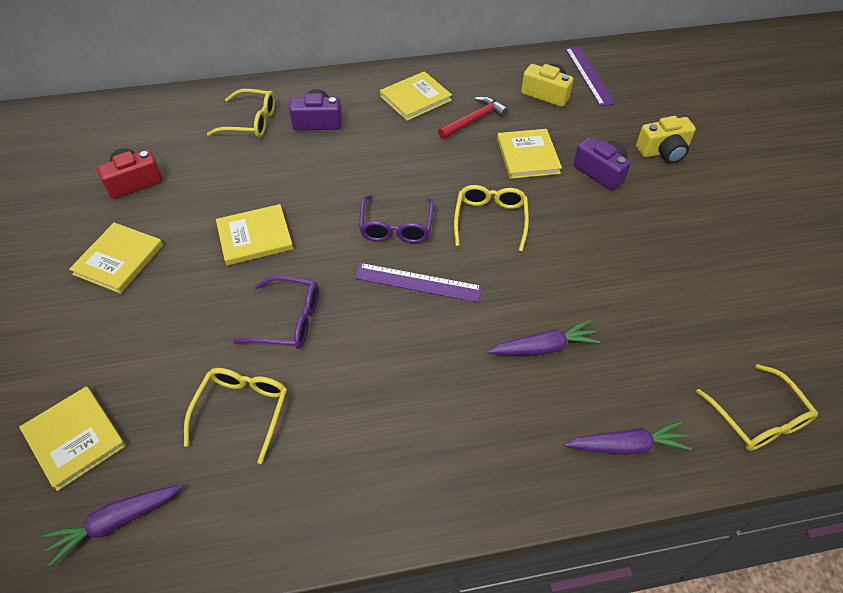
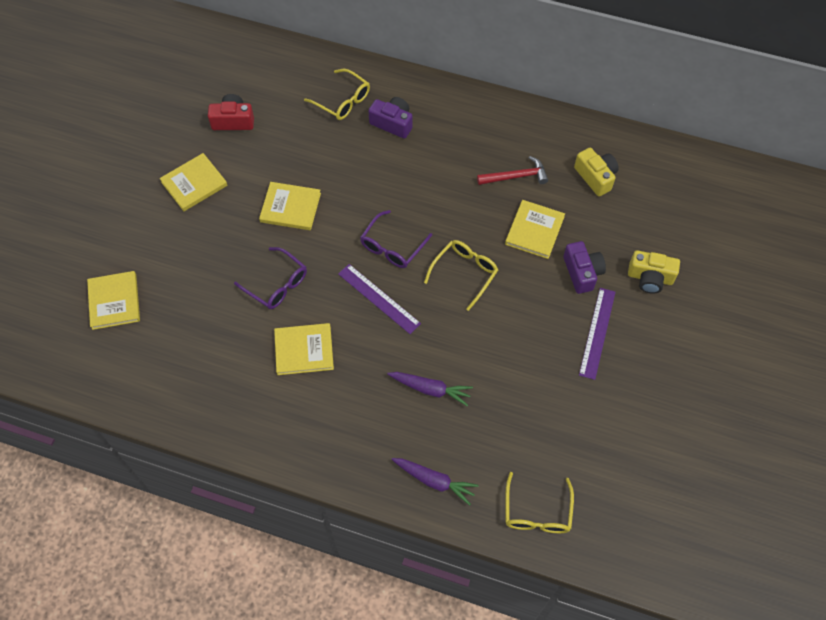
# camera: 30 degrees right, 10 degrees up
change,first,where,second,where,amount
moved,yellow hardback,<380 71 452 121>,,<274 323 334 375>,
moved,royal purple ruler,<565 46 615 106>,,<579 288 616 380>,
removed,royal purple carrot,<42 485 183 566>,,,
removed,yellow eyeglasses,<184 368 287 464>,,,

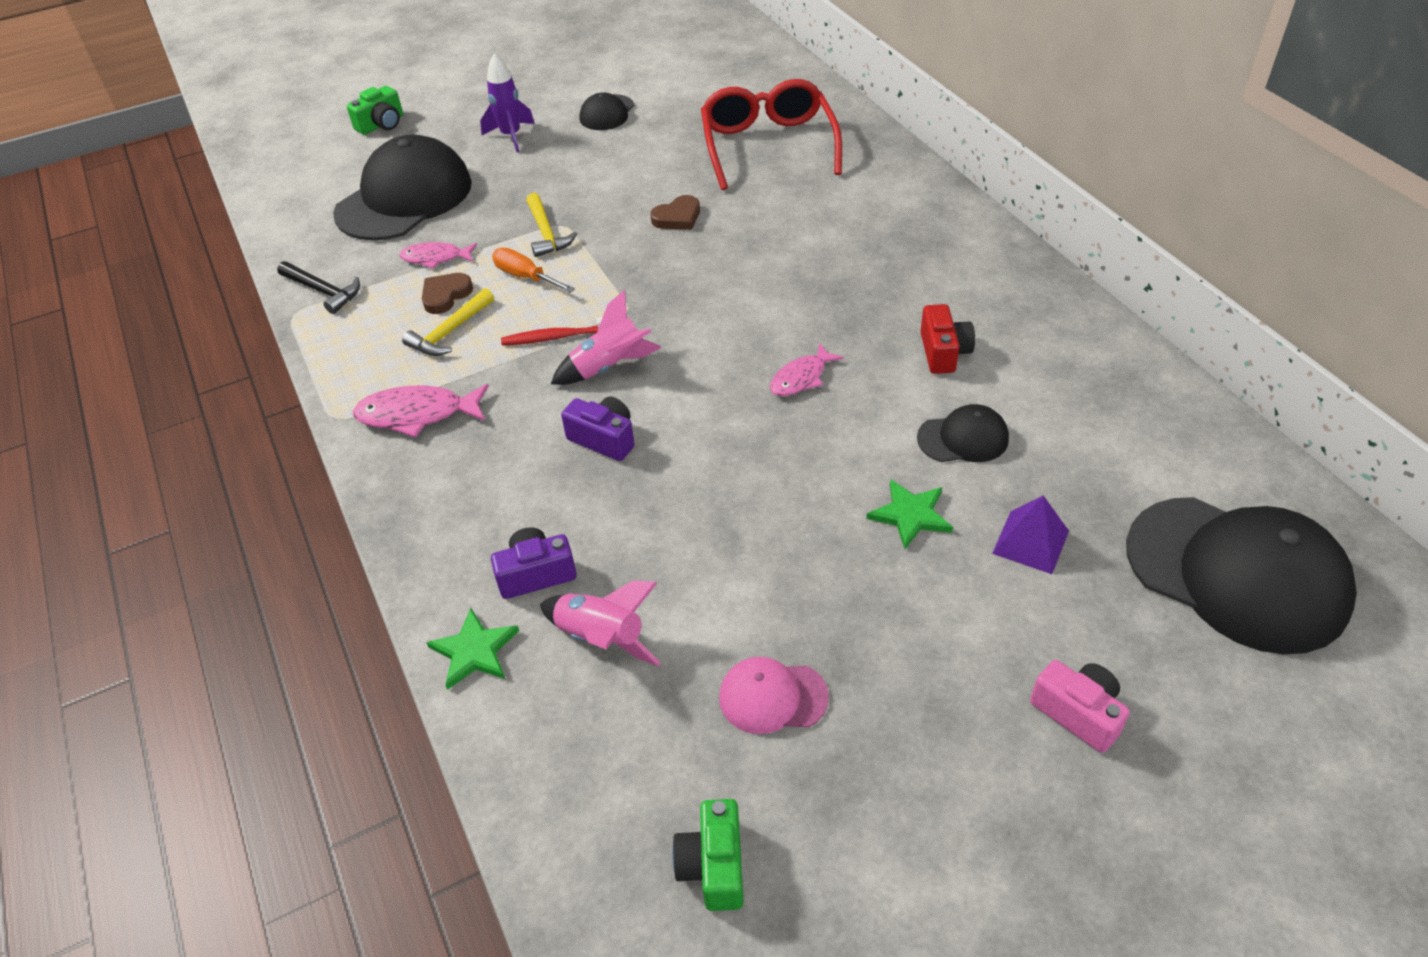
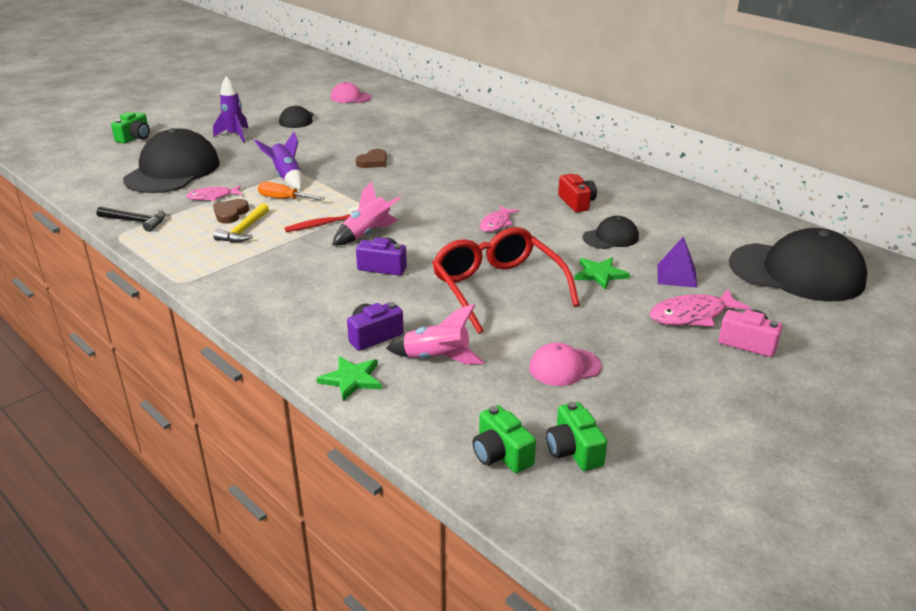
# camera: 20 degrees left, 15 degrees down
change,first,where,second,where,amount
replaced,yellow carpenter's hammer,<526 193 577 257>,royal purple spaceship,<255 132 303 190>,
added,,,pink baseball cap,<331 82 372 103>,
moved,red eyeglasses,<701 79 842 190>,,<432 227 580 334>,
added,,,green photo camera,<473 405 536 473>,
moved,pink toy fish,<353 384 489 438>,,<649 289 751 326>,

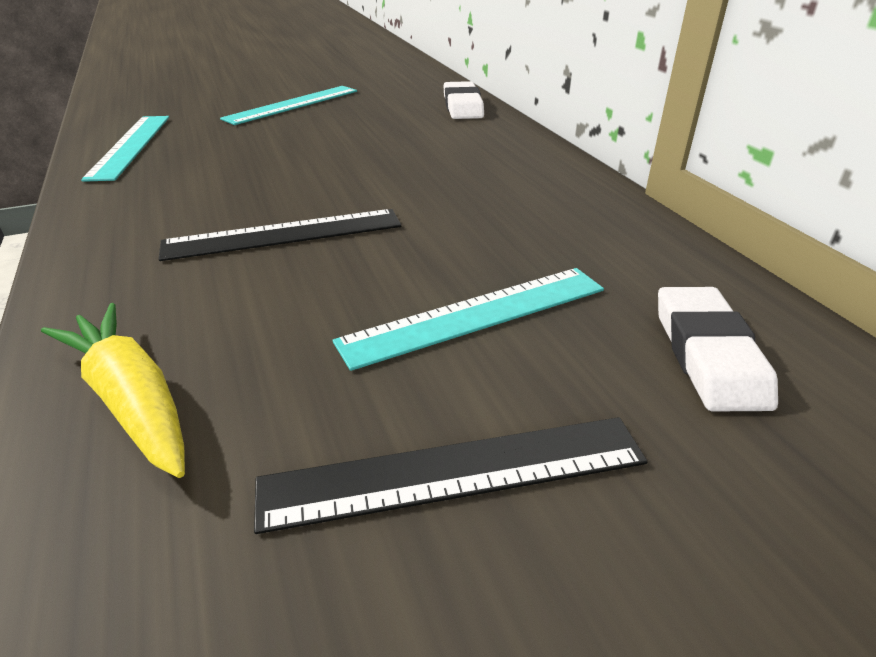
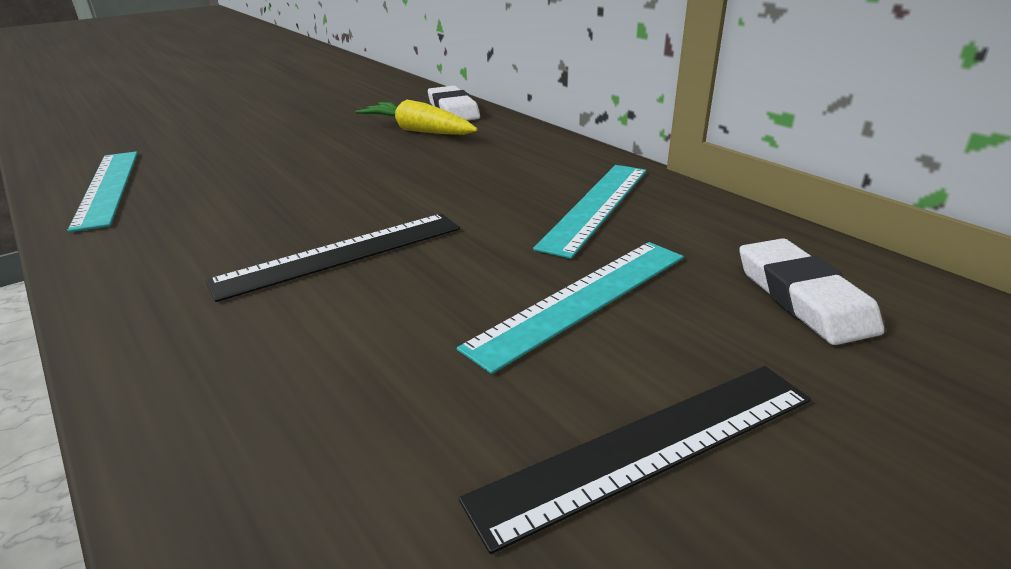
# camera: 15 degrees left, 5 degrees down
change,first,where,second,where,amount
moved,yellow carrot,<41 303 185 478>,,<356 100 478 135>,
moved,teal ruler,<220 86 357 125>,,<533 165 646 259>,

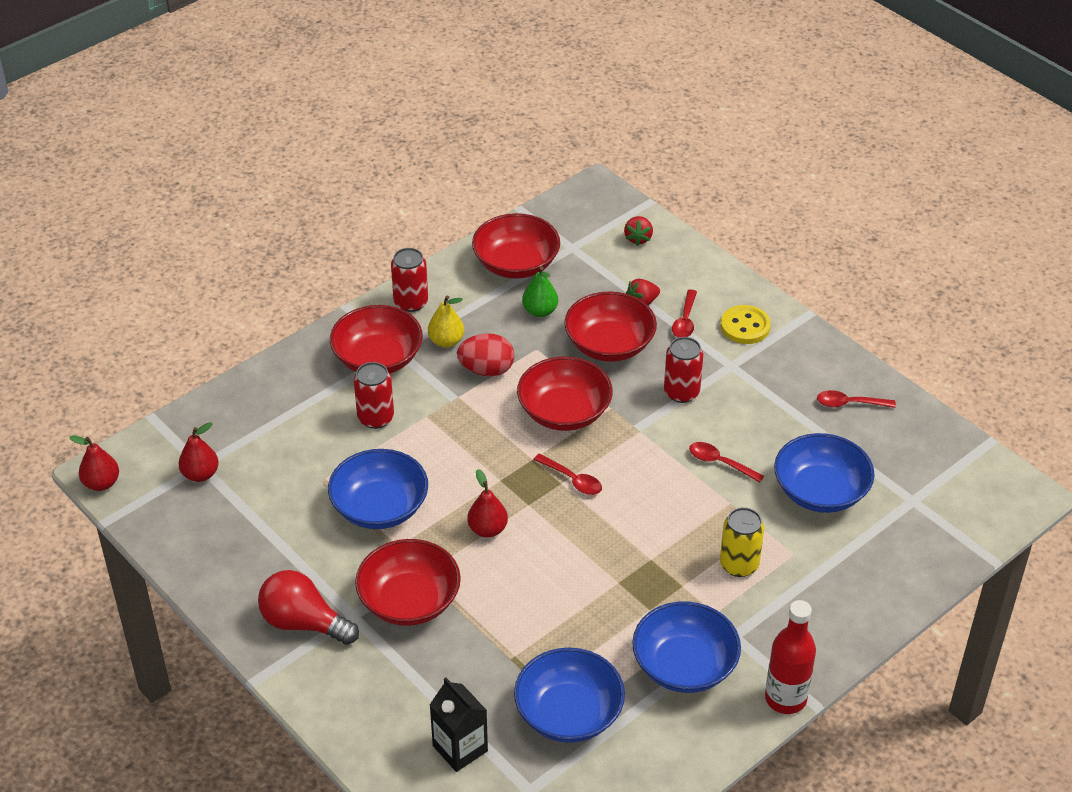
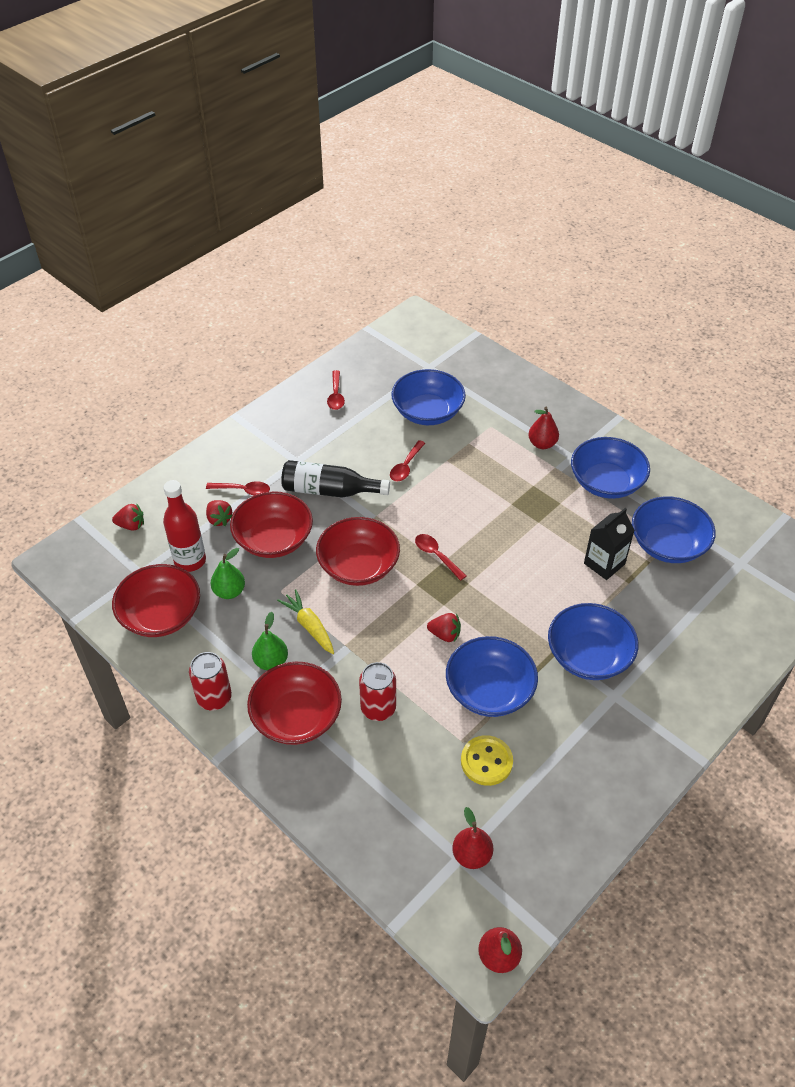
# camera: 95 degrees left, 5 degrees up
change,first,where,second,where,amount
moved,red bottle,<765 600 816 714>,,<163 480 206 572>,
recoloured,yellow toy pear,<428 295 464 348>,green toy pear,<252 612 288 670>,
replaced,red egg,<457 333 514 377>,yellow carrot,<277 589 334 654>,
replaced,red tin,<664 337 703 403>,ebony bottle,<281 460 390 498>,
turned,red spoon,<533 454 602 495>,,<415 534 466 581>,75 degrees counterclockwise
added,,,red berry,<427 613 461 642>,
moved,yellow button,<721 305 771 344>,,<461 735 513 786>,
moved,red toy pear,<467 469 508 538>,,<529 407 559 449>,
recoloured,red bowl,<355 539 461 626>,blue bowl,<548 603 638 680>,
moved,ebony carton,<430 677 488 772>,,<584 508 635 580>,
removed,red bulb,<258 570 359 645>,,,
removed,yellow tin,<720 507 764 577>,,,

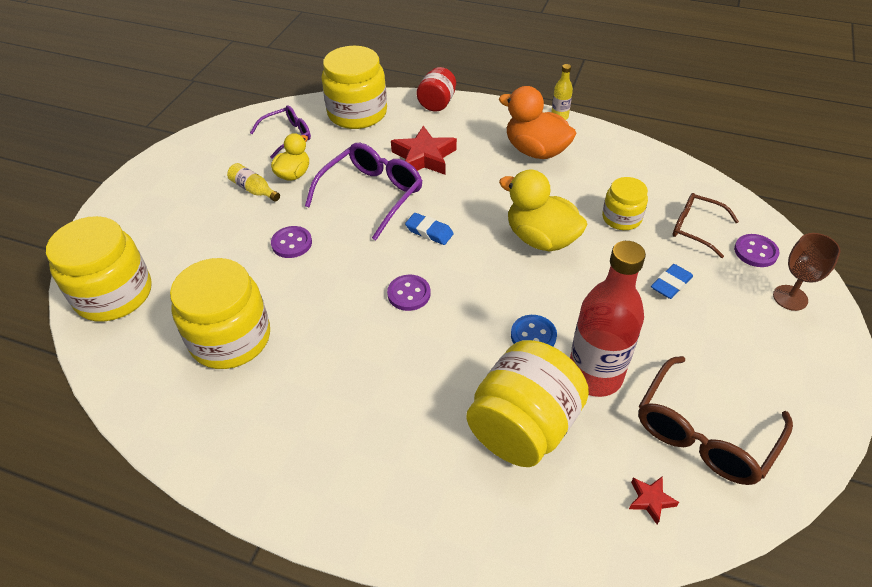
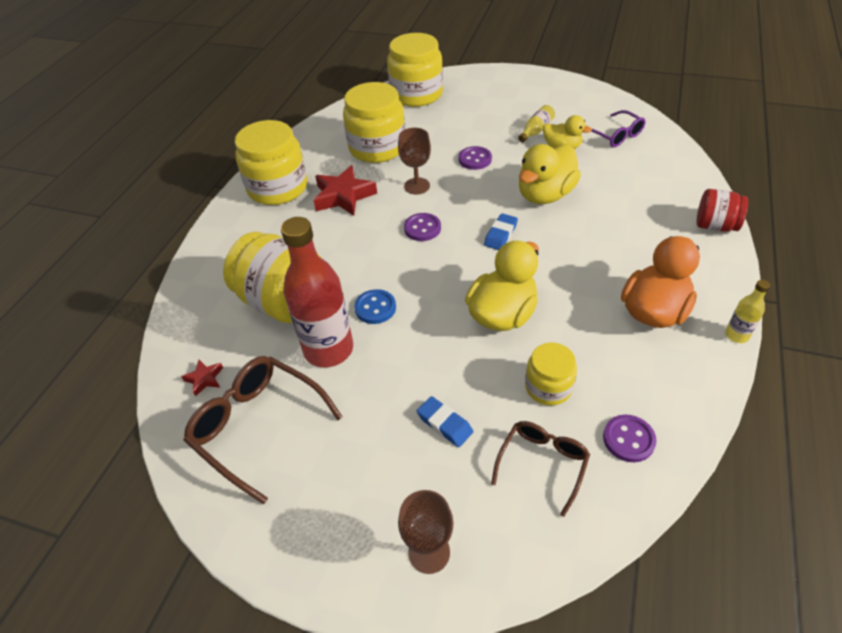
# camera: 90 degrees right, 0 degrees up
change,first,where,second,where,amount
moved,yellow jam jar,<322 46 387 129>,,<235 120 308 205>,
moved,red star shape,<391 126 457 175>,,<313 165 377 216>,
added,,,brown goblet,<398 128 431 194>,
replaced,royal purple eyeglasses,<305 143 422 240>,yellow toy duck,<519 144 581 204>,
moved,royal purple button,<734 234 779 267>,,<603 415 657 462>,

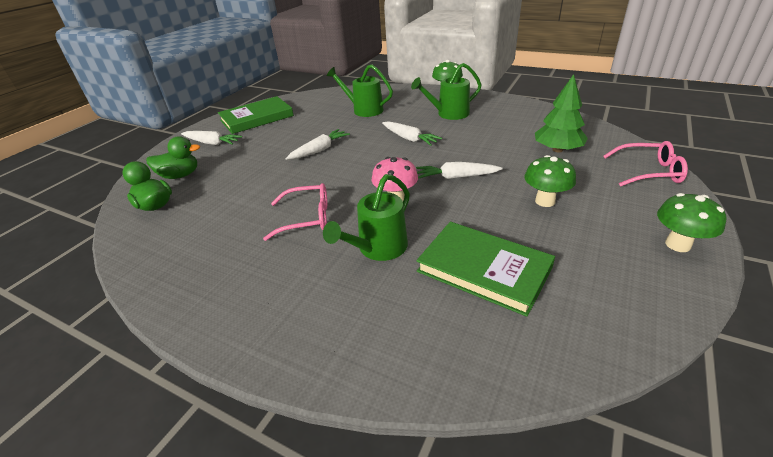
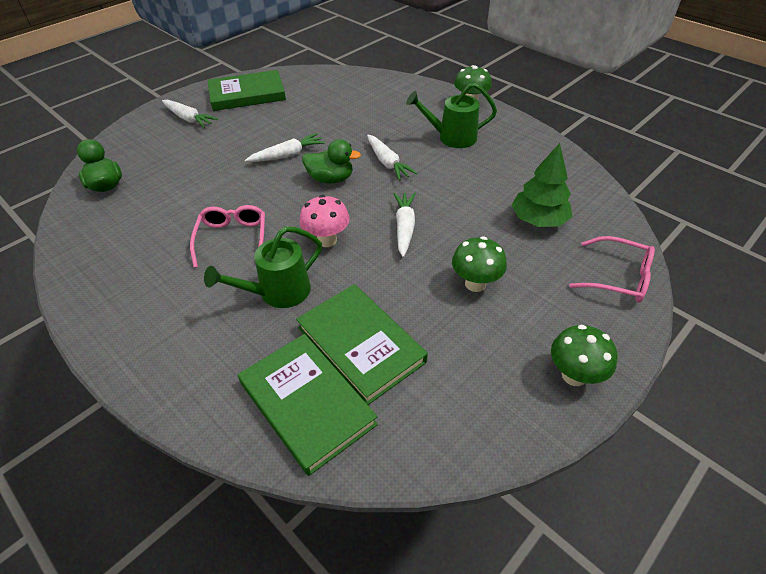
# camera: 15 degrees right, 10 degrees up
change,first,where,second,where,amount
turned,pink eyeglasses,<263 183 327 241>,,<190 205 265 268>,105 degrees counterclockwise
added,,,green hardback,<238 334 378 476>,
moved,green toy duck,<146 136 200 179>,,<302 139 361 183>,
turned,white carrot,<416 162 503 179>,,<393 192 416 257>,75 degrees clockwise
removed,green watering can,<327 65 393 117>,,,

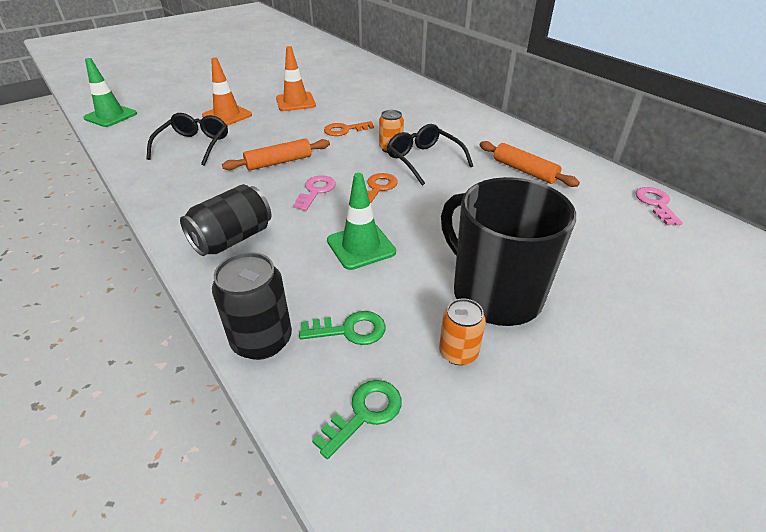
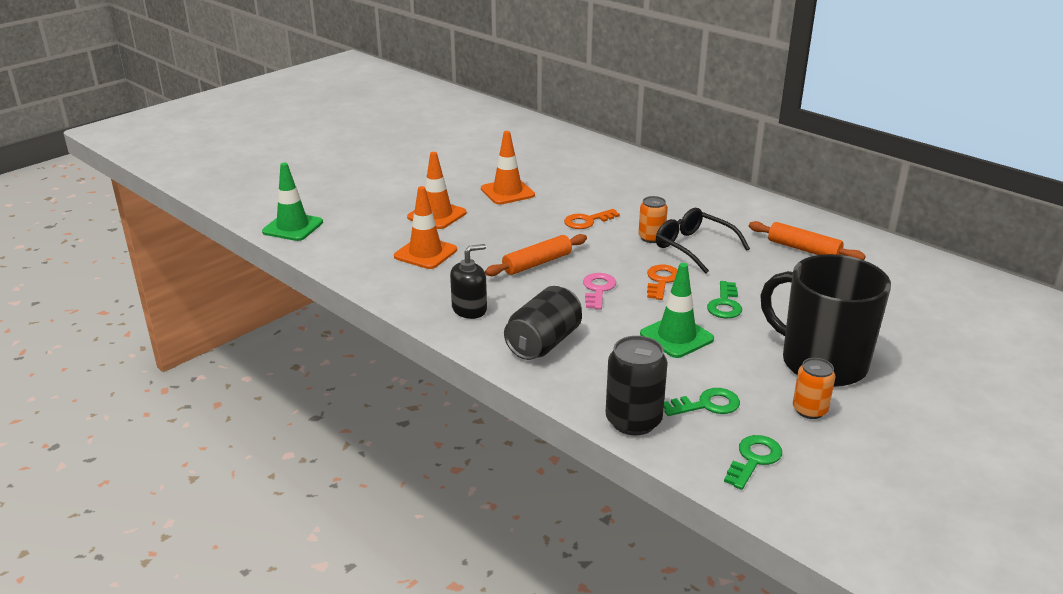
# camera: 10 degrees left, 10 degrees down
change,first,where,second,where,amount
replaced,ebony eyeglasses,<146 113 228 166>,orange road cone,<394 186 457 269>,
added,,,ebony soap pump,<450 244 487 319>,
added,,,green door key,<707 281 742 318>,
removed,pink door key,<636 187 683 225>,,,

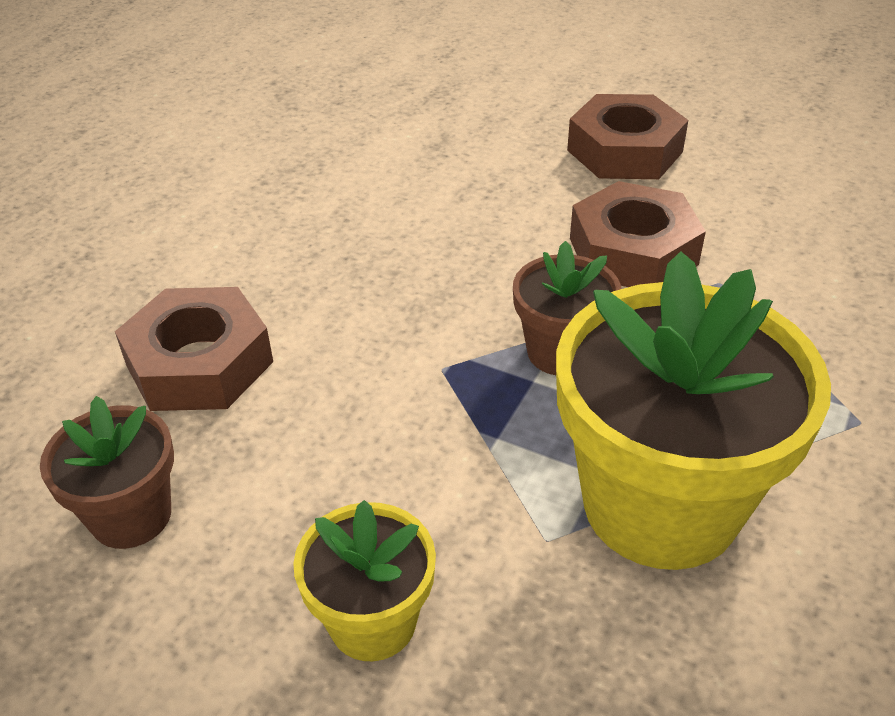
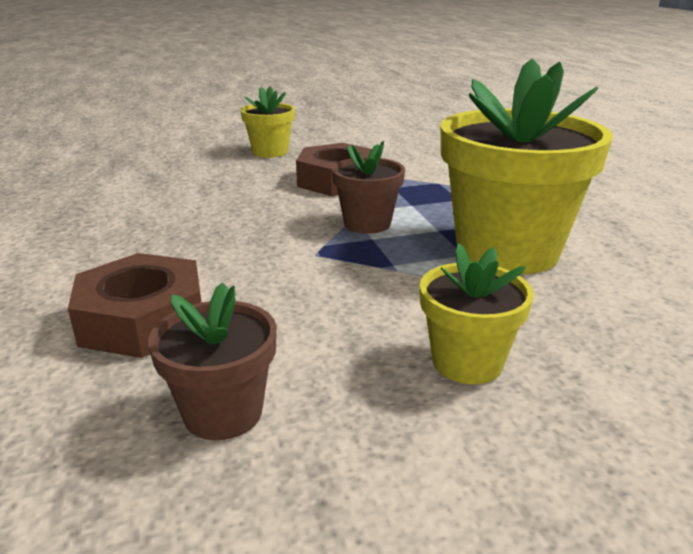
# camera: 45 degrees left, 15 degrees down
change,first,where,second,where,amount
replaced,brown hexagon nut,<567 94 688 179>,yellow flower pot,<240 86 295 158>,

